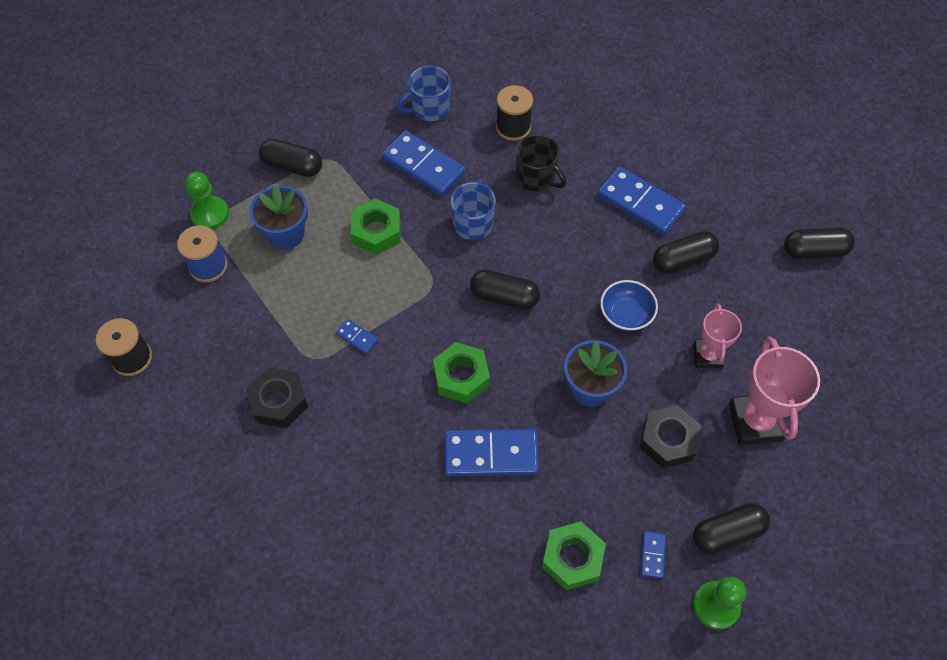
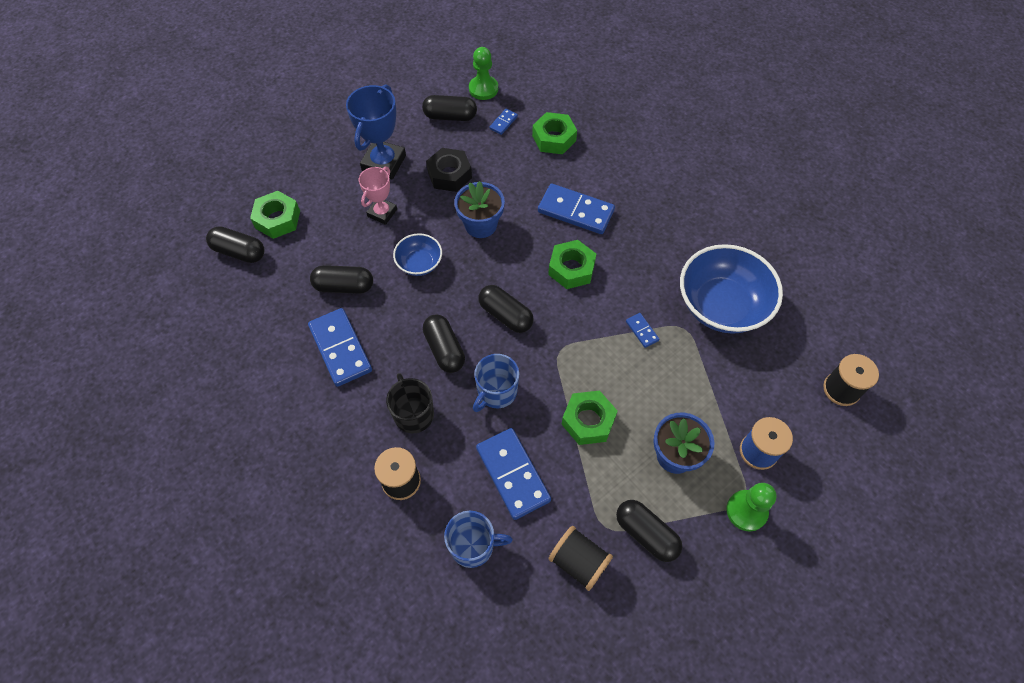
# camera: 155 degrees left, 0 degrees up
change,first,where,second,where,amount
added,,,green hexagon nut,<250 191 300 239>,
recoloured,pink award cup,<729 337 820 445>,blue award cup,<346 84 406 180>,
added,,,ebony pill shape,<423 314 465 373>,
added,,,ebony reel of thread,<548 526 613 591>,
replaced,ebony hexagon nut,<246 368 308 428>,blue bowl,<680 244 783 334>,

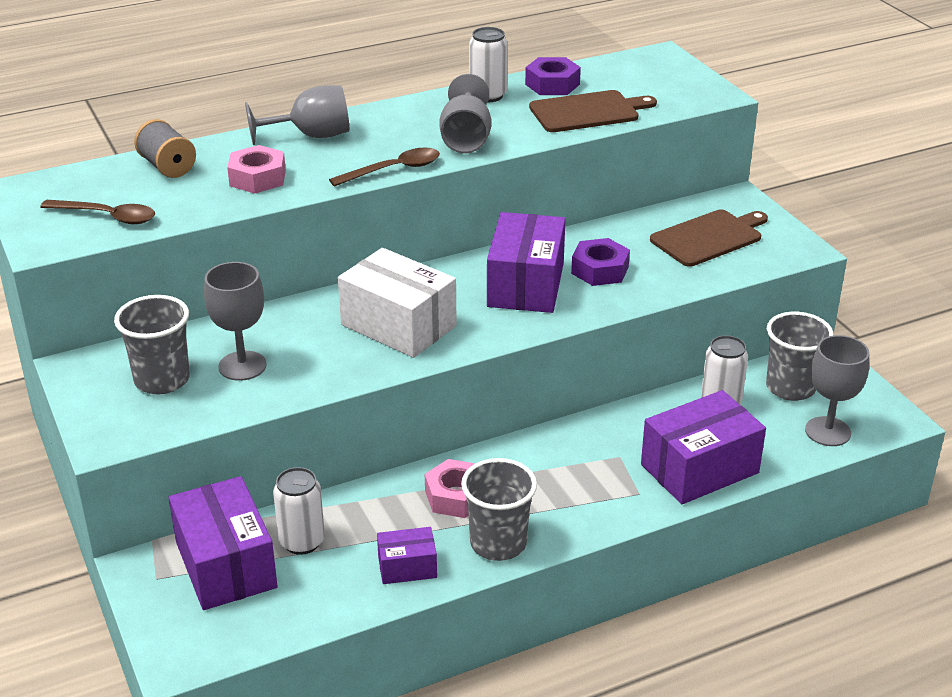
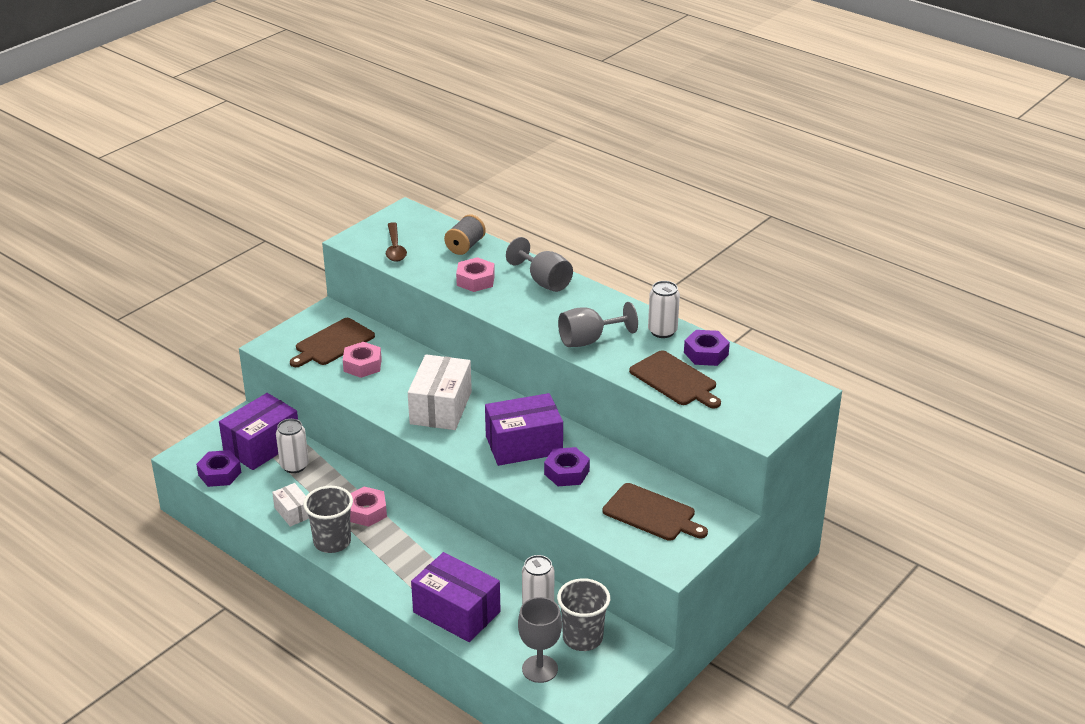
# camera: 65 degrees right, 0 degrees up
change,first,where,second,where,amount
added,,,royal purple hexagon nut,<196 450 242 487>,
recoloured,royal purple package,<377 527 437 584>,white package,<272 483 309 527>,
replaced,gray tumbler,<114 295 190 394>,brown chopping board,<290 318 375 367>,
replaced,gray goblet,<204 262 267 381>,pink hexagon nut,<343 342 382 378>,
removed,brown spoon,<329 148 440 187>,,,

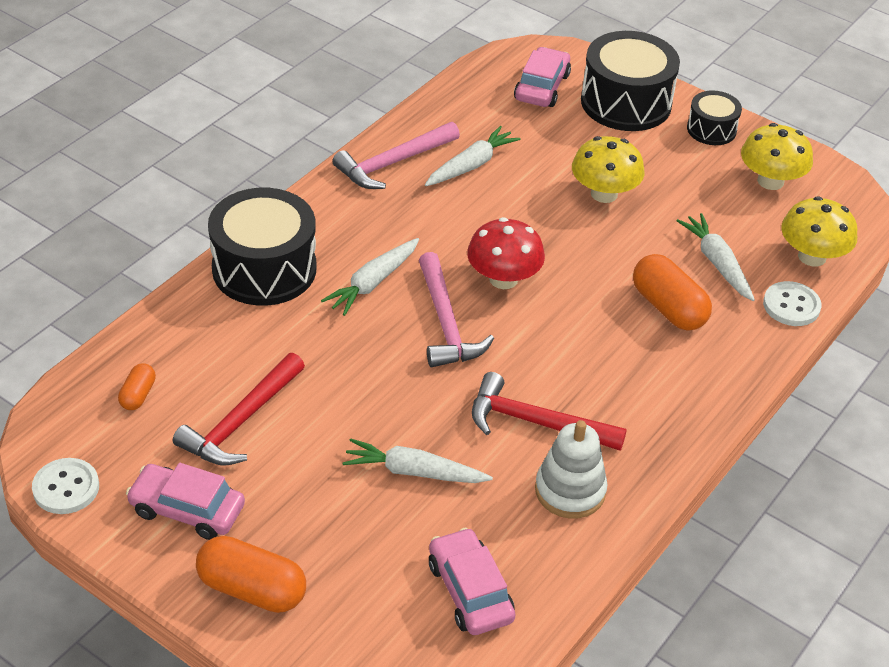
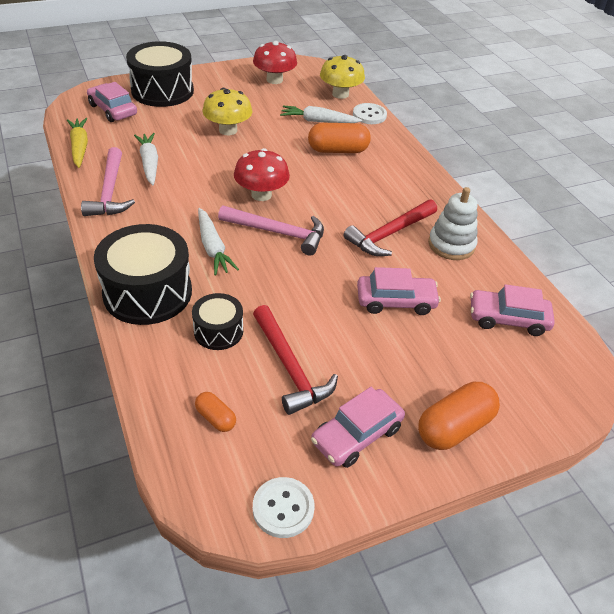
# camera: 60 degrees left, 0 degrees up
change,first,where,second,where,amount
added,,,yellow carrot,<67 118 88 168>,
moved,ebony toy drum,<687 90 742 145>,,<192 293 243 350>,
recoloured,yellow fungus,<741 123 813 190>,red fungus,<253 41 297 84>,
replaced,white carrot,<342 438 493 483>,pink car,<357 267 441 315>,

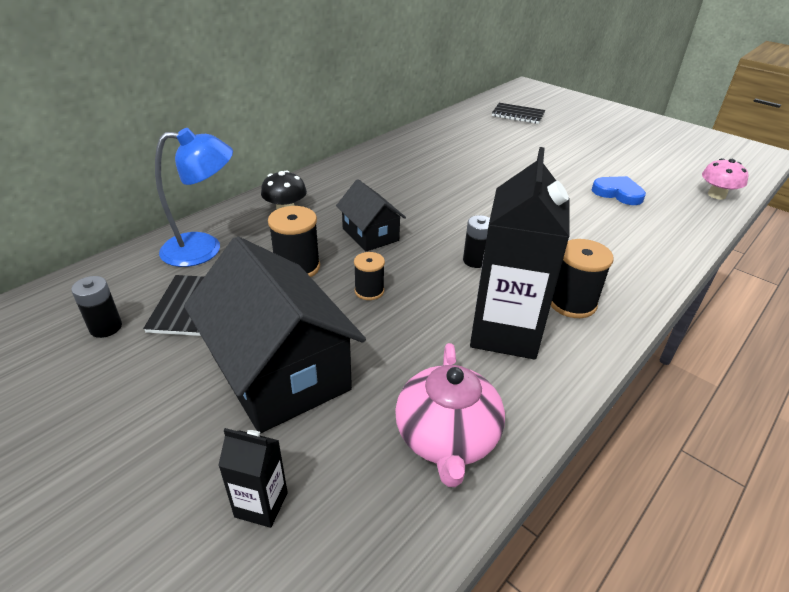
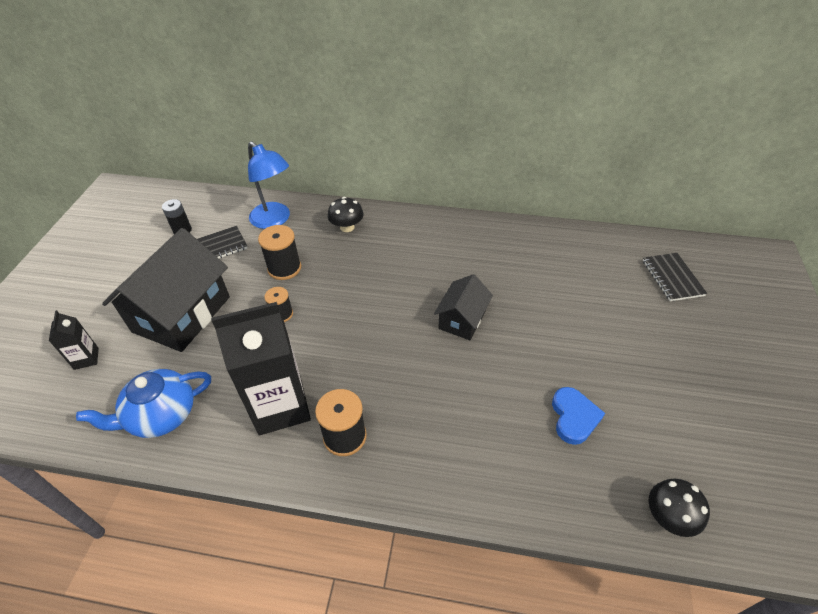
# camera: 60 degrees right, 10 degrees up
change,first,where,second,where,amount
recoloured,pink teapot,<395 343 505 487>,blue teapot,<76 369 211 438>,
moved,ebony toy house,<336 179 406 251>,,<434 274 493 340>,
recoloured,pink fungus,<702 158 749 200>,ebony fungus,<648 478 710 537>,
removed,ebony AA battery,<463 215 490 268>,,,

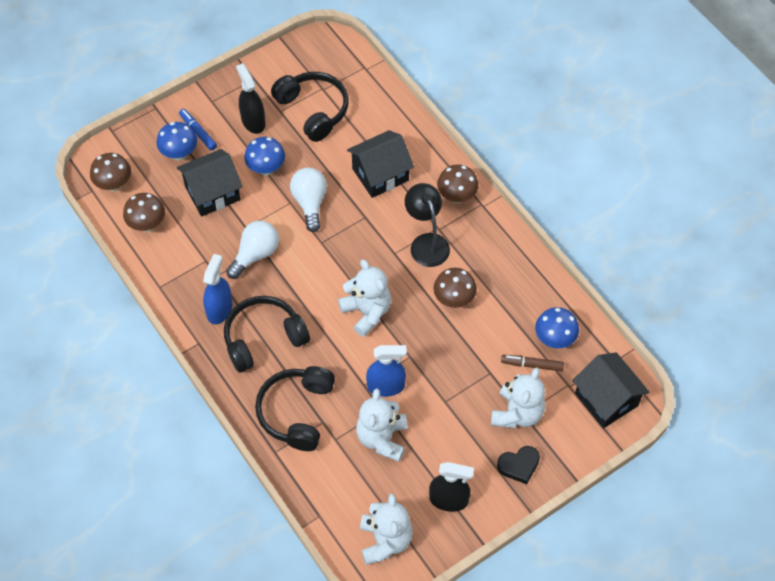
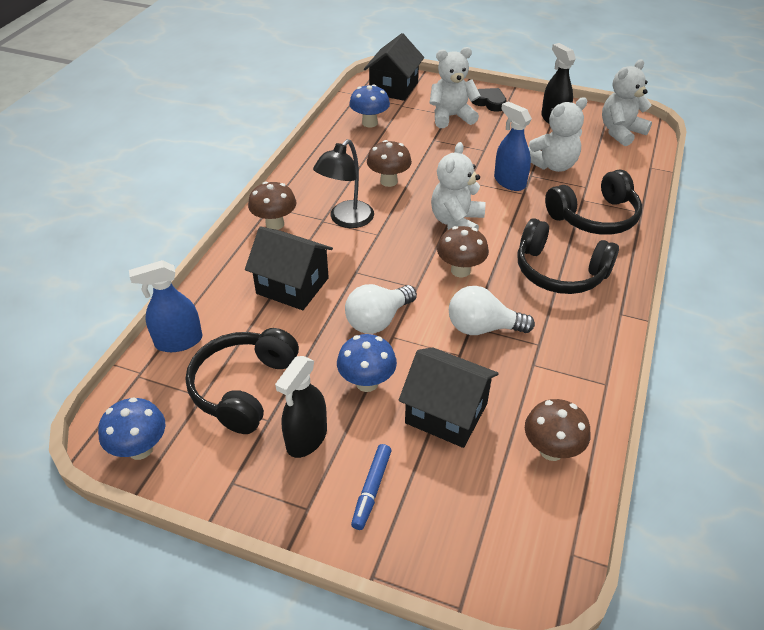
# camera: 125 degrees left, 15 degrees down
change,first,where,second,where,amount
moved,blue fungus,<157 122 197 161>,,<98 397 166 460>,
moved,blue spray cleaner,<203 254 232 325>,,<129 260 202 352>,
moved,brown fungus,<90 153 131 192>,,<437 226 489 277>,
removed,brown felt pen,<501 355 564 372>,,,

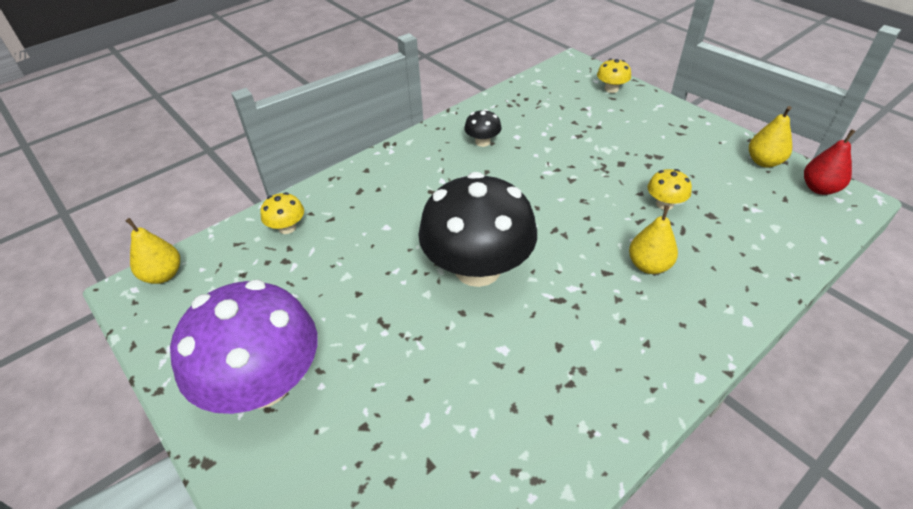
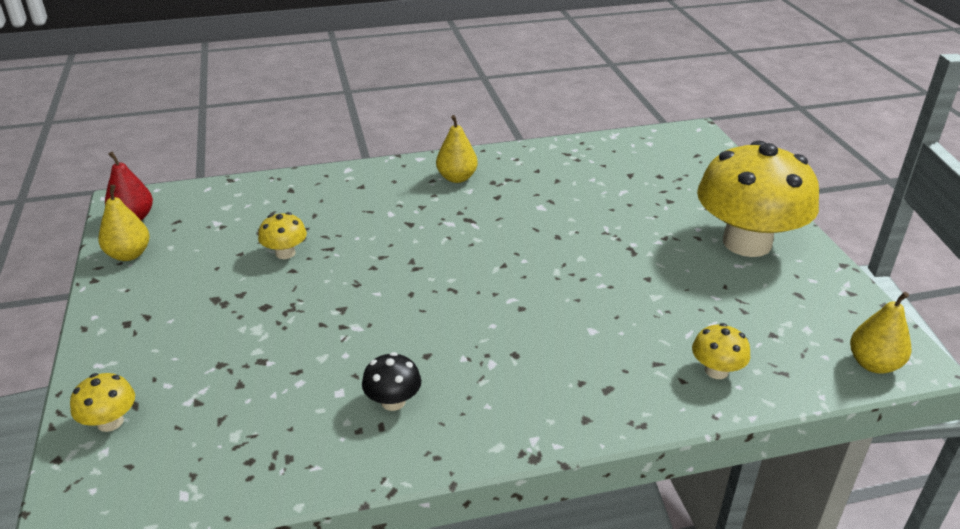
# camera: 155 degrees left, 10 degrees down
change,first,where,second,where,amount
moved,yellow toy pear,<629 205 678 274>,,<436 115 478 183>,
recoloured,royal purple fungus,<170 279 317 414>,yellow fungus,<697 141 819 257>,
removed,ebony fungus,<418 172 537 287>,,,

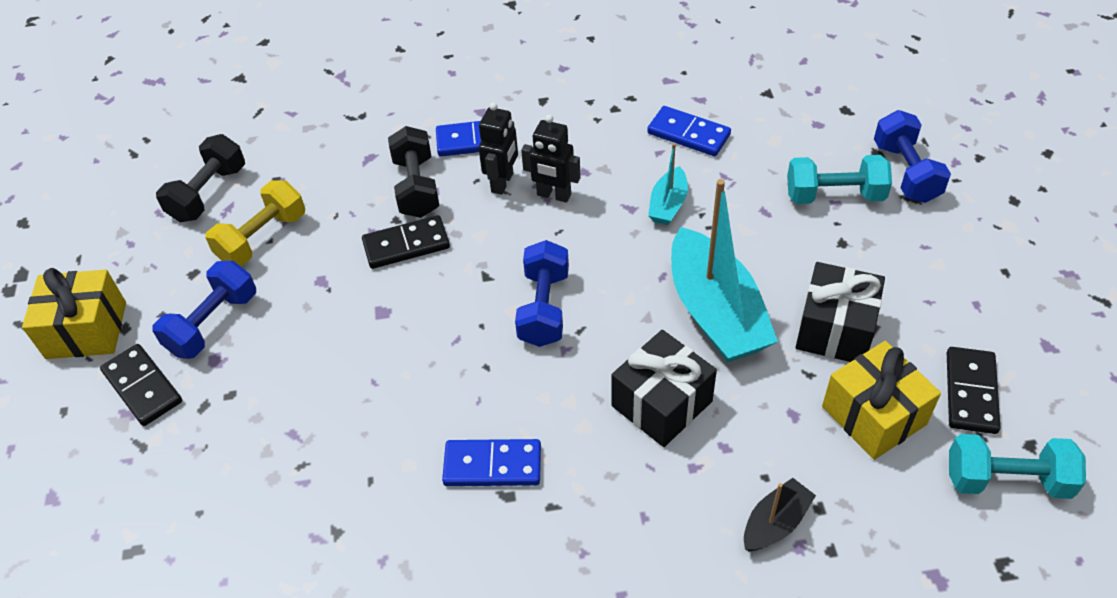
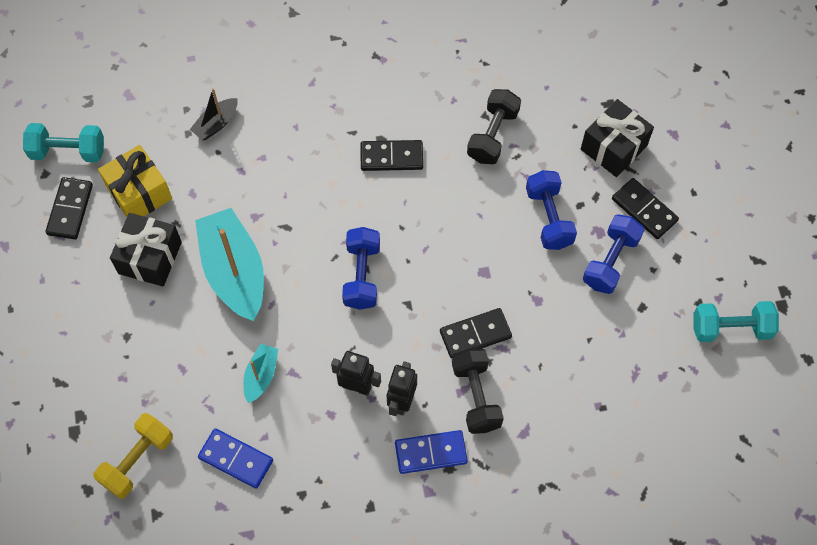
# camera: 175 degrees right, 15 degrees up
change,first,where,second,where,amount
moved,yellow hand weight,<205 180 305 266>,,<94 413 173 499>,
recoloured,blue domino piece,<442 439 541 486>,ebony domino piece,<360 140 423 171>,
moved,ebony hand weight,<156 134 245 222>,,<467 89 521 164>,
moved,blue hand weight,<874 110 951 203>,,<526 170 577 250>,
moved,ebony wrapped gift,<611 330 717 447>,,<581 99 654 177>,
moved,teal hand weight,<787 155 892 204>,,<693 301 779 342>,
removed,yellow wrapped gift,<22 268 126 359>,,,

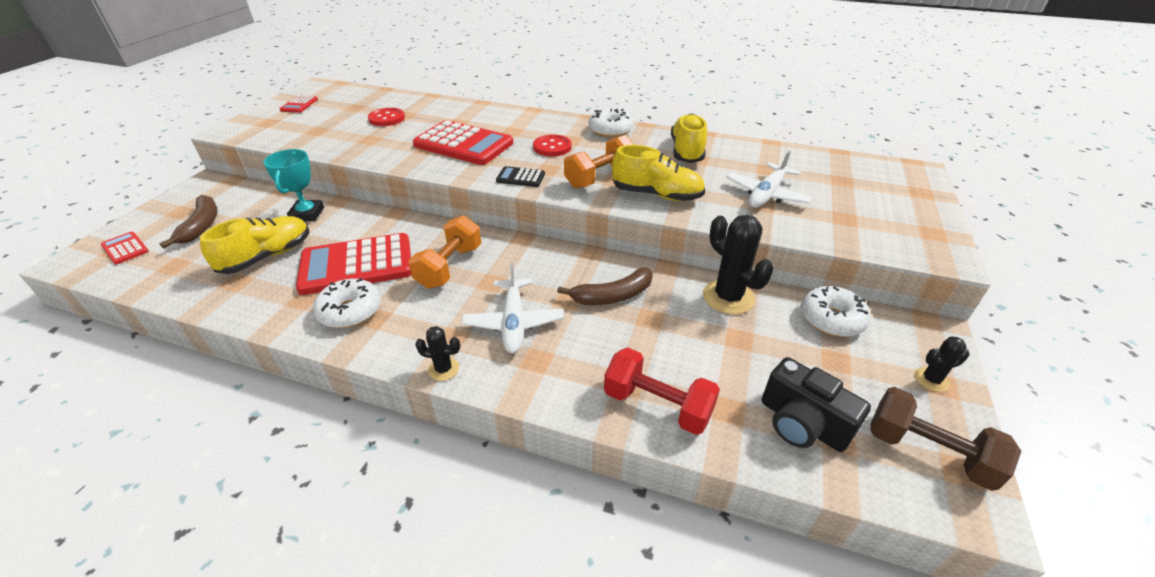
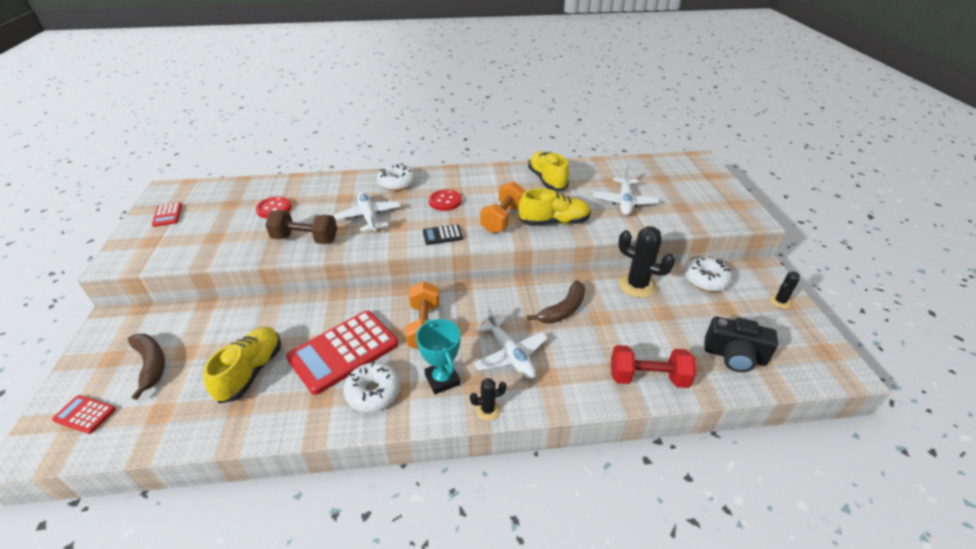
# camera: 25 degrees left, 0 degrees up
change,first,where,second,where,amount
moved,brown hand weight,<871 387 1021 491>,,<266 210 337 244>,
replaced,red pocket calculator,<413 120 513 165>,white toy plane,<334 192 401 232>,
moved,white doughnut,<588 109 634 138>,,<377 163 416 191>,
moved,teal award cup,<263 149 324 221>,,<416 319 461 394>,

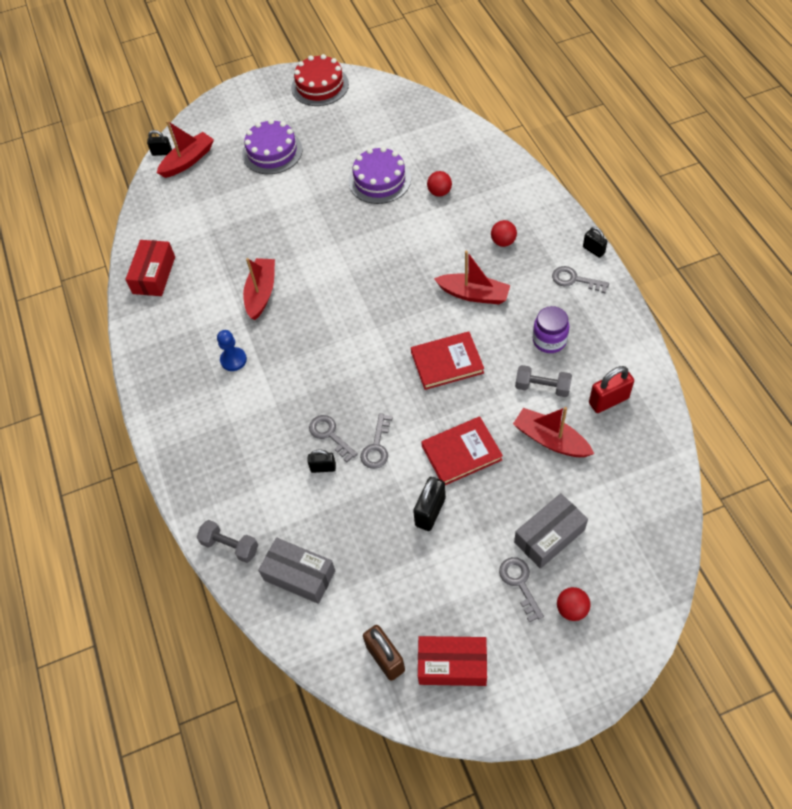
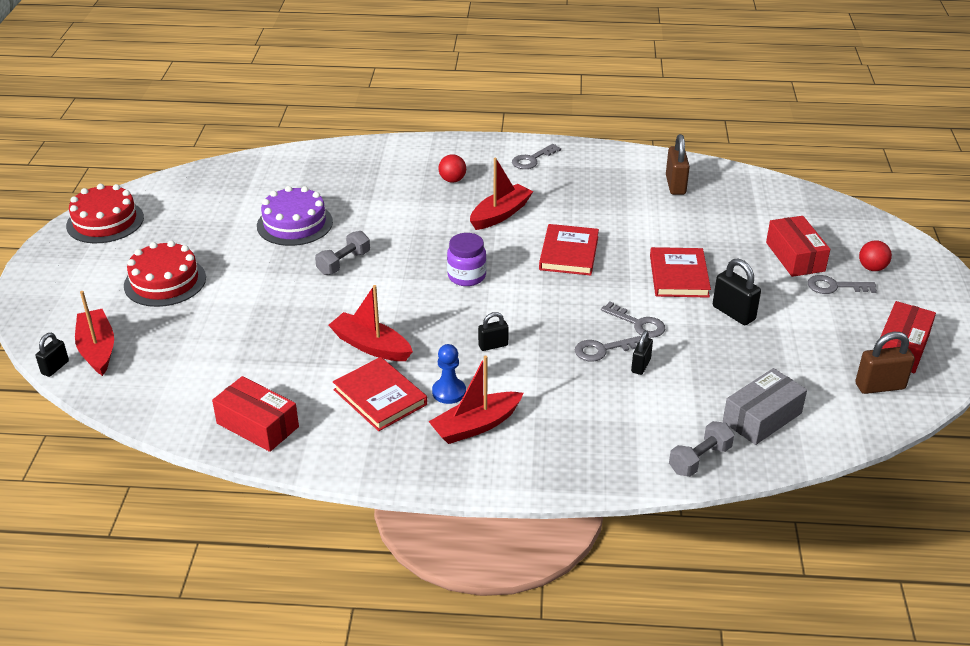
# camera: 70 degrees left, 20 degrees down
change,first,where,second,where,amount
recoloured,royal purple layer cake,<242 119 303 174>,red layer cake,<124 241 206 307>,
moved,gray hand weight,<515 365 572 397>,,<315 231 370 275>,
added,,,red hardback,<333 357 427 431>,
moved,red sailboat,<513 407 594 457>,,<428 356 524 444>,
moved,royal purple jam jar,<533 306 569 353>,,<447 233 486 286>,
moved,ebony lock,<583 227 607 258>,,<478 312 509 351>,
recoloured,red lock,<589 366 634 413>,brown lock,<666 134 690 195>,
recoloured,gray package,<514 493 588 569>,red package,<766 216 830 277>,
removed,red ball,<427 171 452 197>,,,

